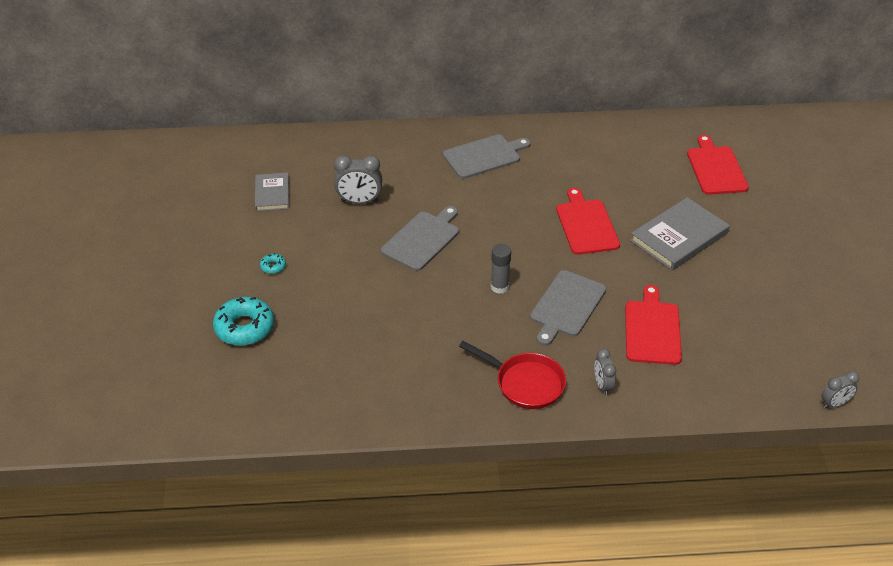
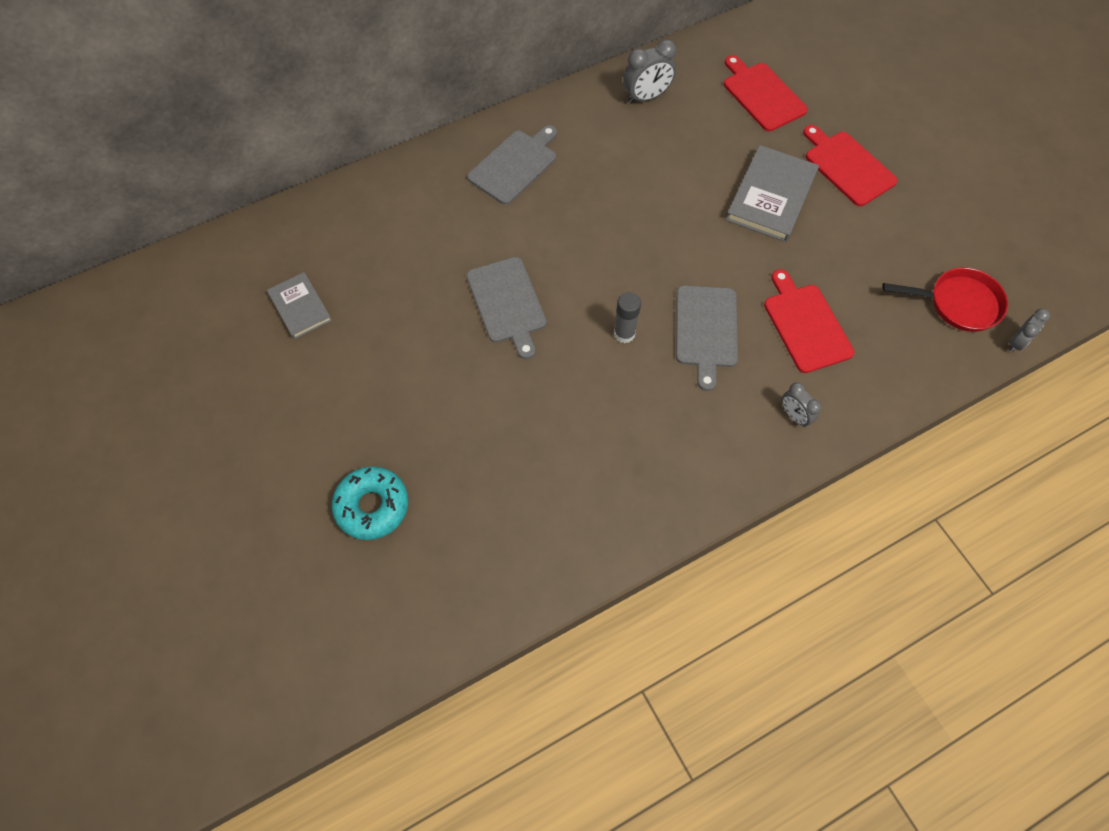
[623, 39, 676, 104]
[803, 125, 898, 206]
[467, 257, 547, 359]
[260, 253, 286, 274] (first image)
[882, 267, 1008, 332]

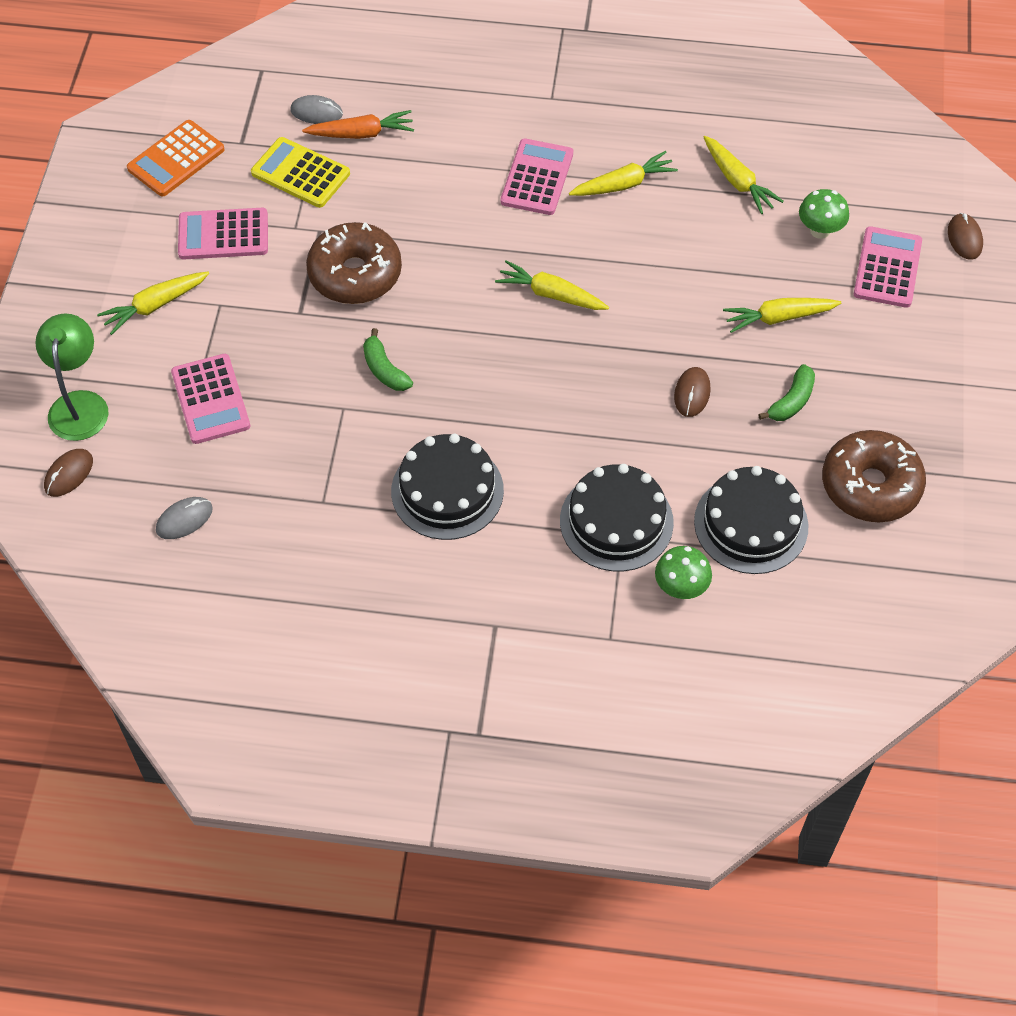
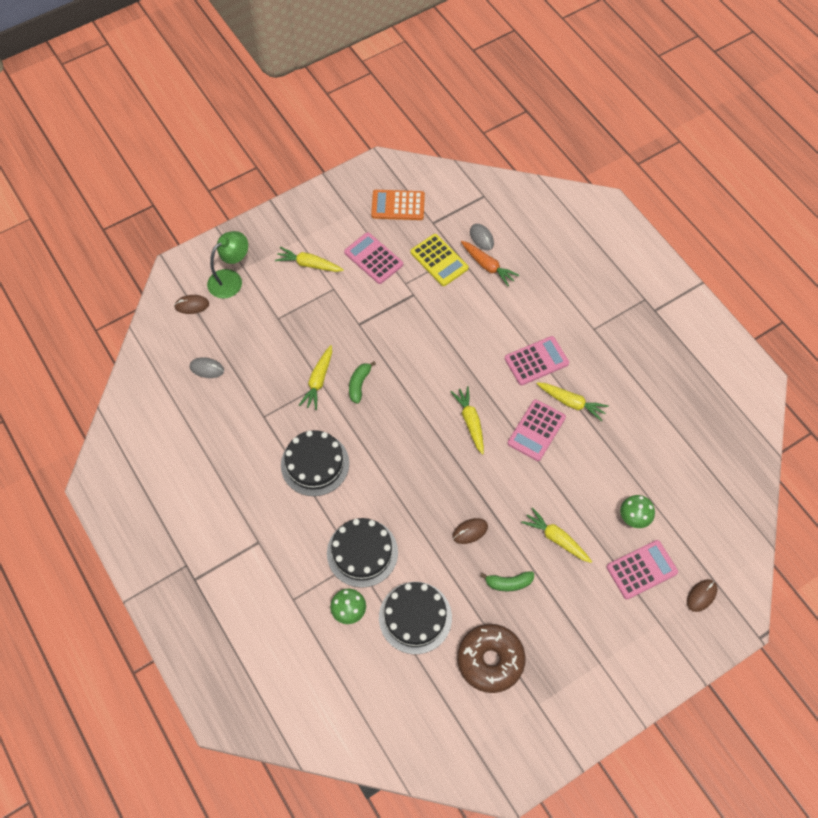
[299, 345, 332, 410]
[410, 234, 469, 286]
[306, 222, 402, 304] (first image)
[508, 399, 566, 461]

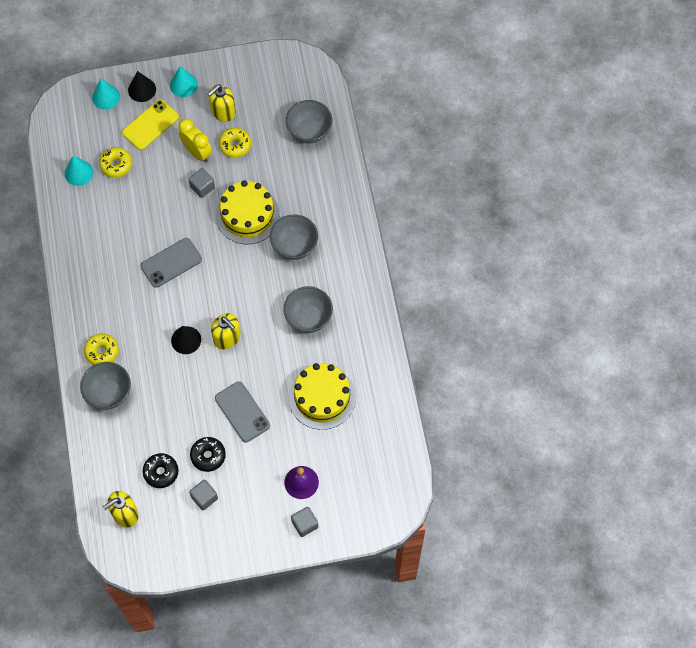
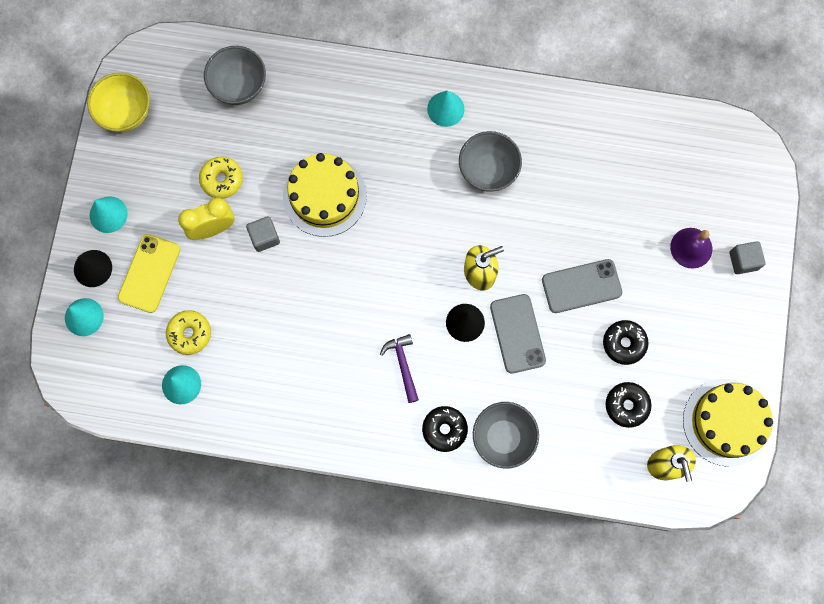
[208, 84, 236, 122] (first image)
[118, 234, 180, 313]
[270, 214, 318, 260] (first image)
[490, 294, 546, 374]
[422, 406, 468, 452]
[683, 379, 773, 466]
[189, 480, 218, 510] (first image)
[87, 72, 150, 132]
[427, 90, 465, 127]
[380, 334, 419, 403]

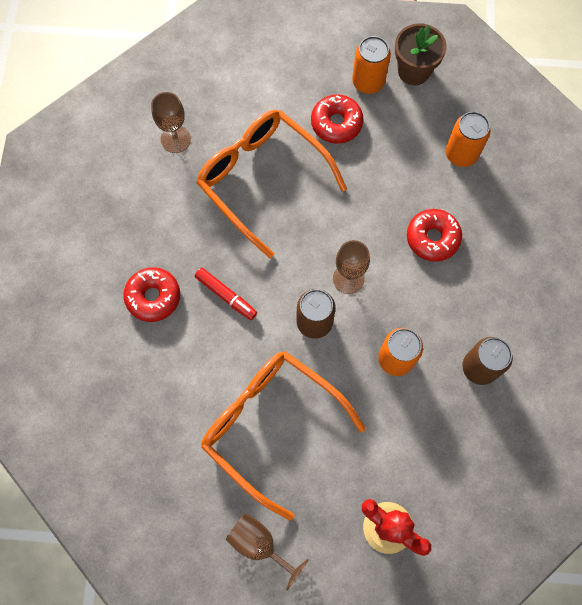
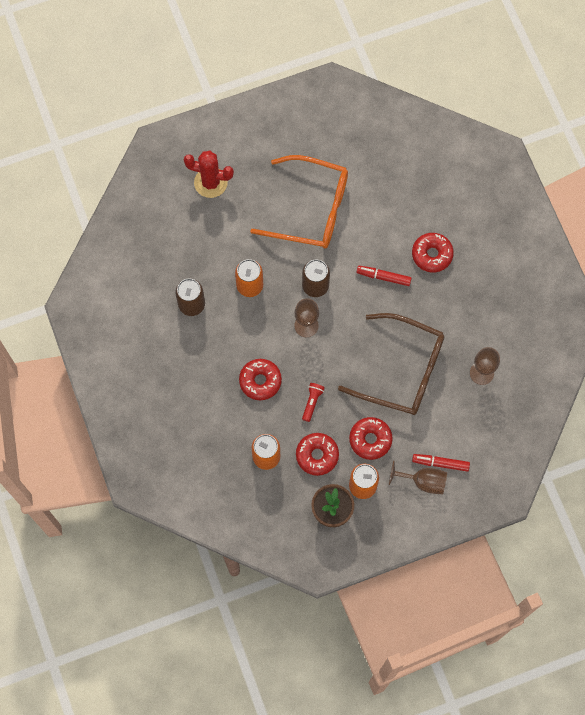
[338, 313, 444, 415]
[389, 460, 447, 494]
[302, 383, 325, 422]
[296, 433, 339, 476]
[412, 454, 470, 472]

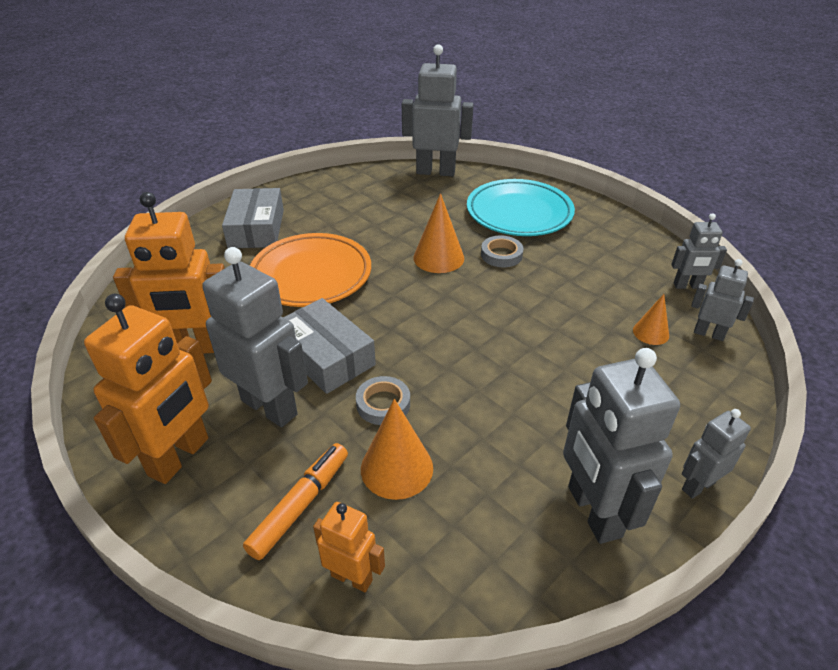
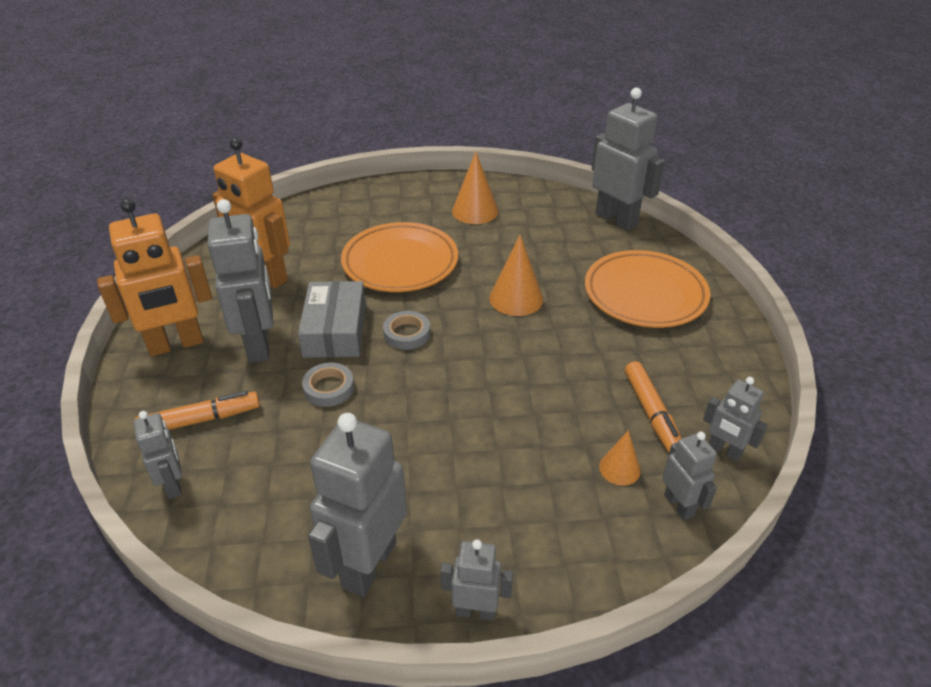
[585, 250, 711, 328]
[222, 188, 284, 248] (first image)
[383, 311, 430, 350]
[452, 151, 498, 224]
[133, 411, 182, 499]
[625, 361, 682, 453]

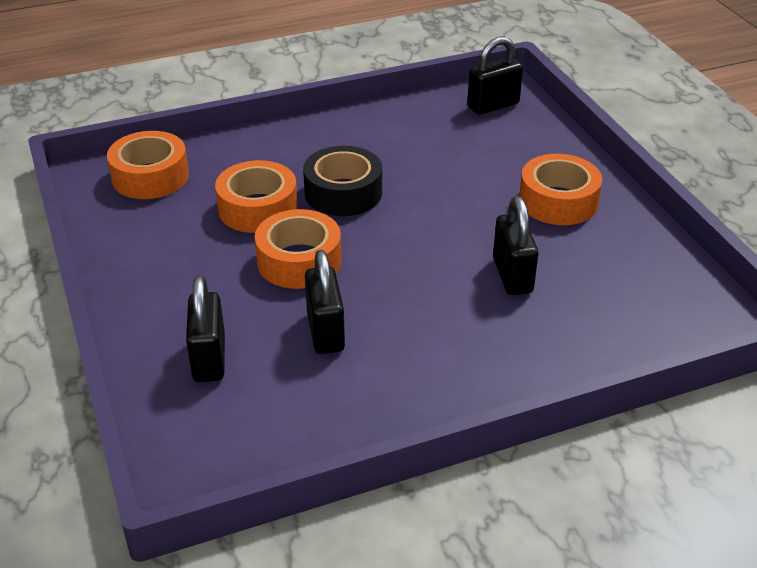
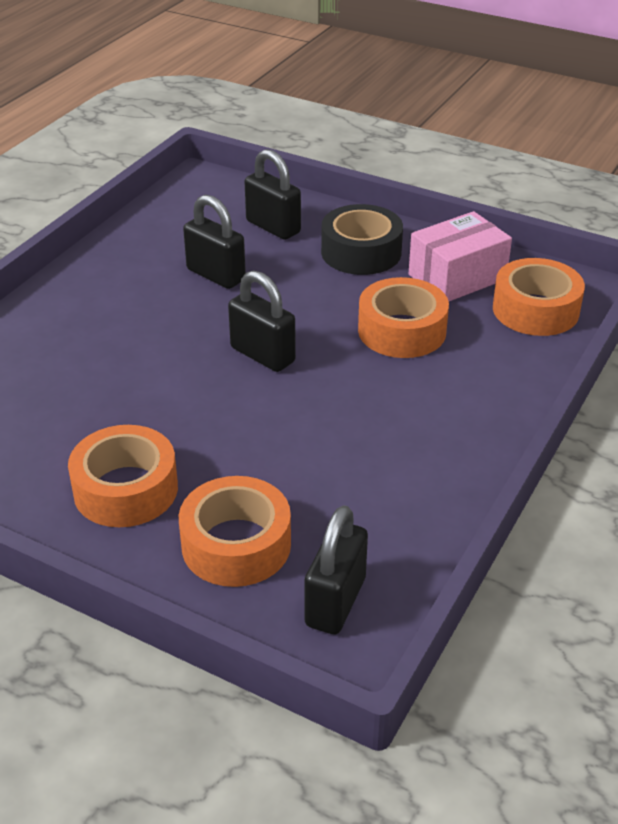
[321, 204, 403, 275]
[228, 271, 296, 372]
[179, 476, 291, 587]
[409, 211, 512, 301]

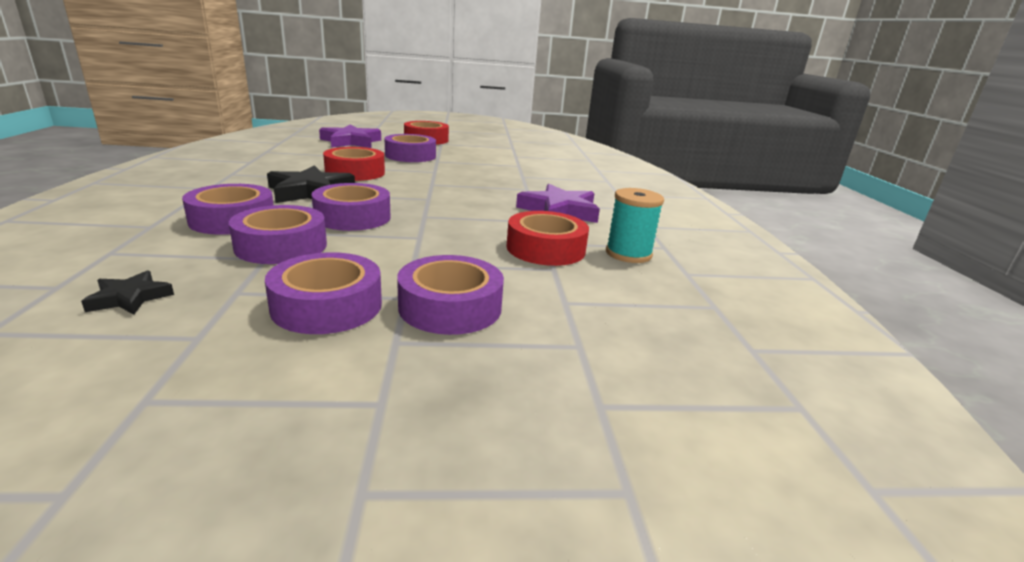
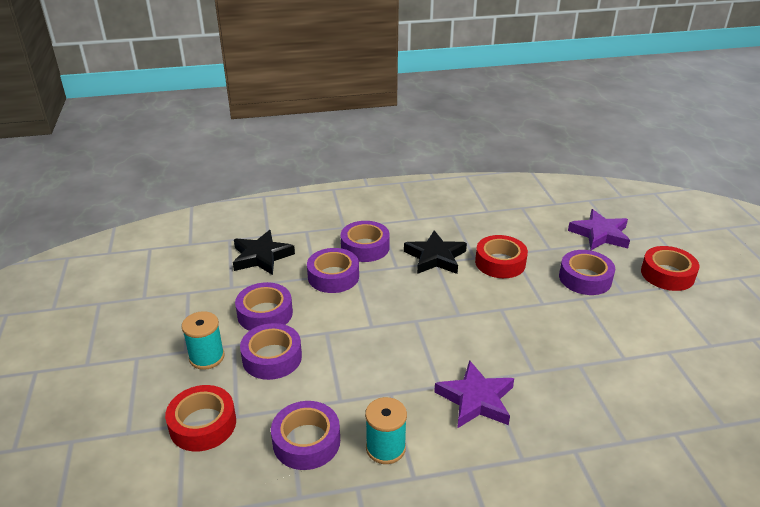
[271, 401, 340, 470]
[165, 385, 236, 452]
[233, 230, 295, 275]
[182, 311, 224, 370]

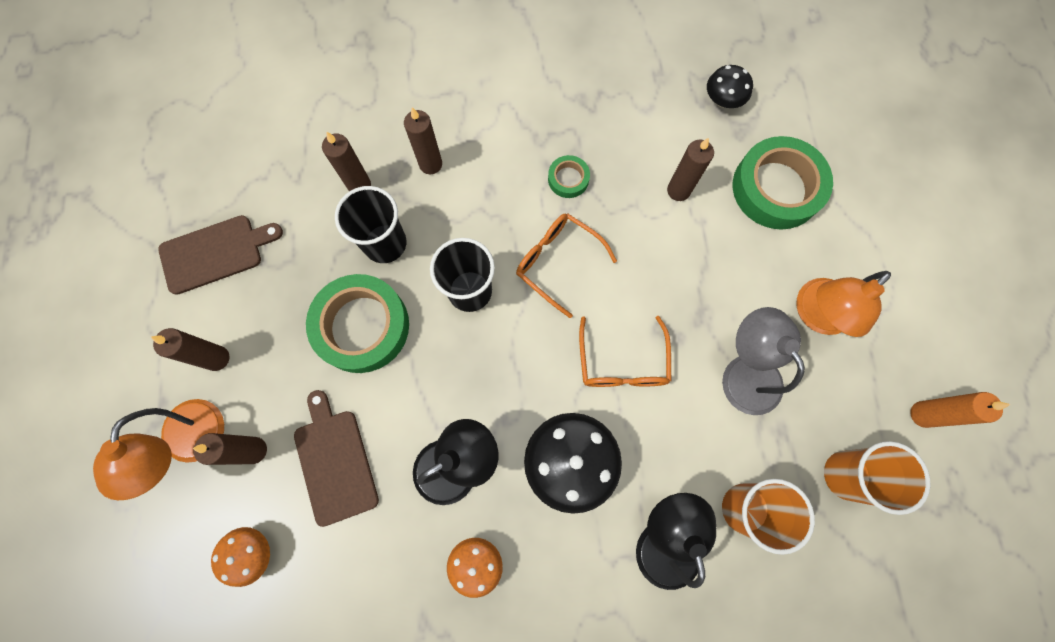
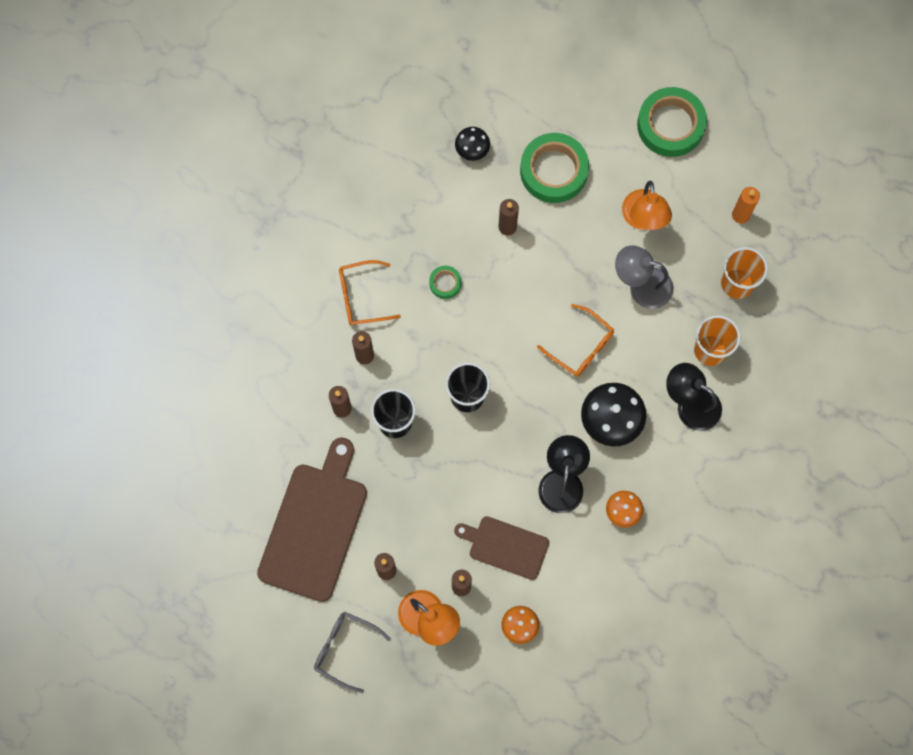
[339, 260, 401, 325]
[257, 438, 367, 602]
[637, 87, 707, 157]
[314, 612, 391, 693]

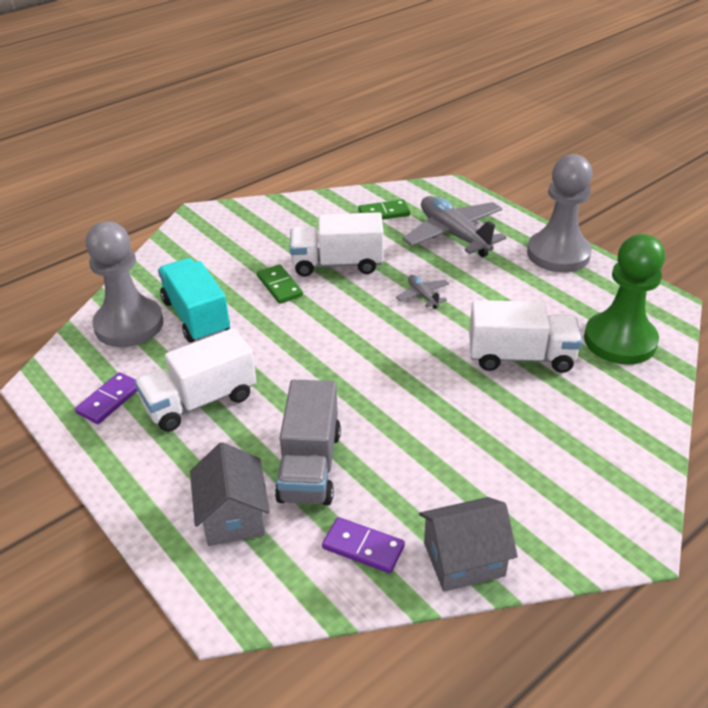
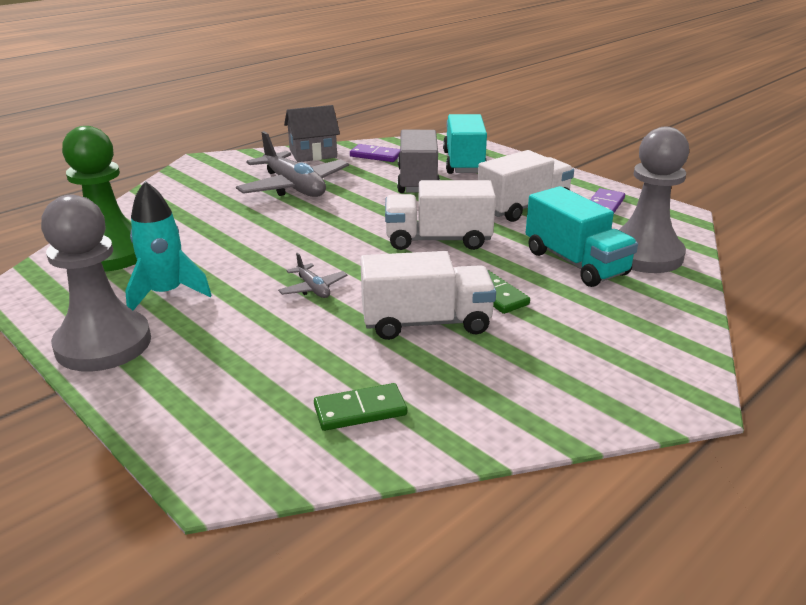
[236, 131, 349, 197]
[385, 180, 496, 250]
[443, 114, 487, 174]
[125, 181, 212, 310]

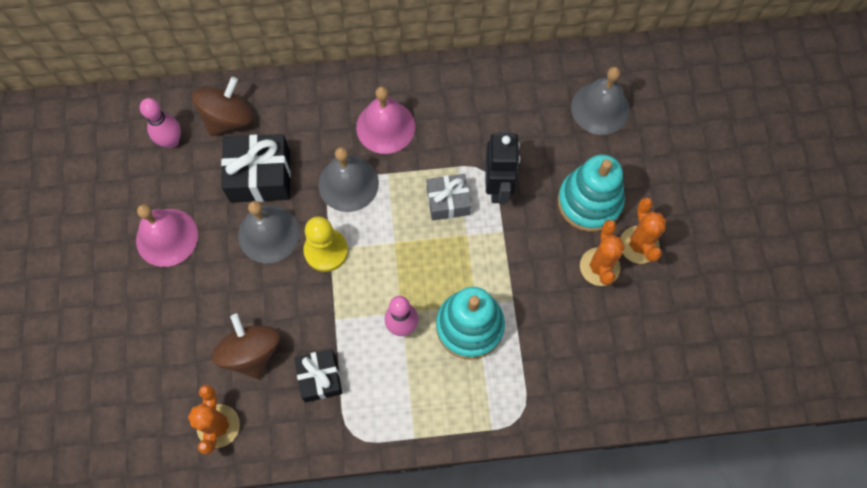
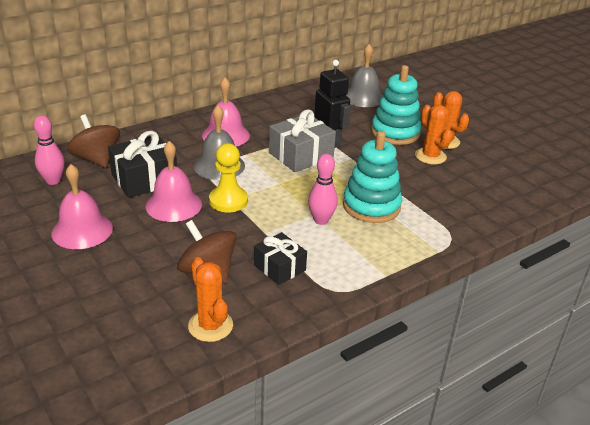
[67, 115, 120, 168]
[269, 109, 336, 172]
[146, 141, 202, 222]

